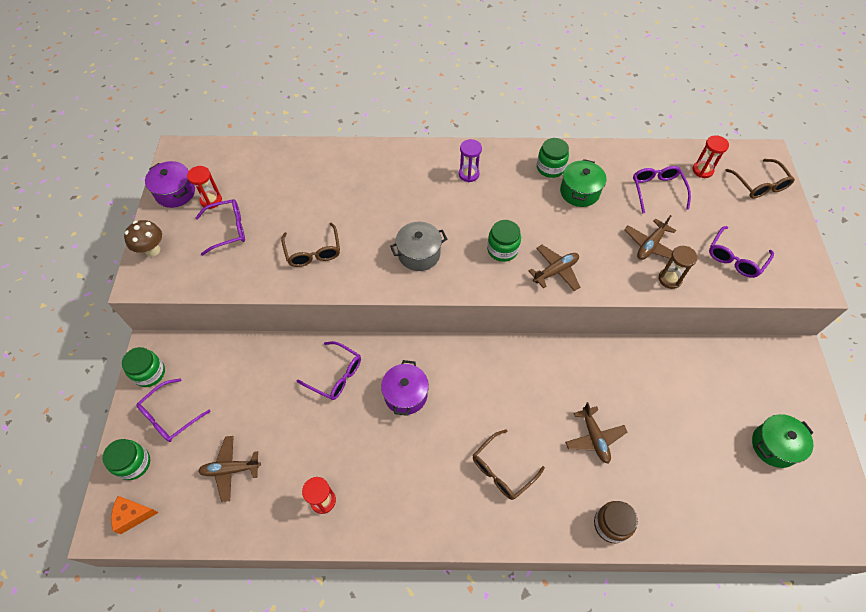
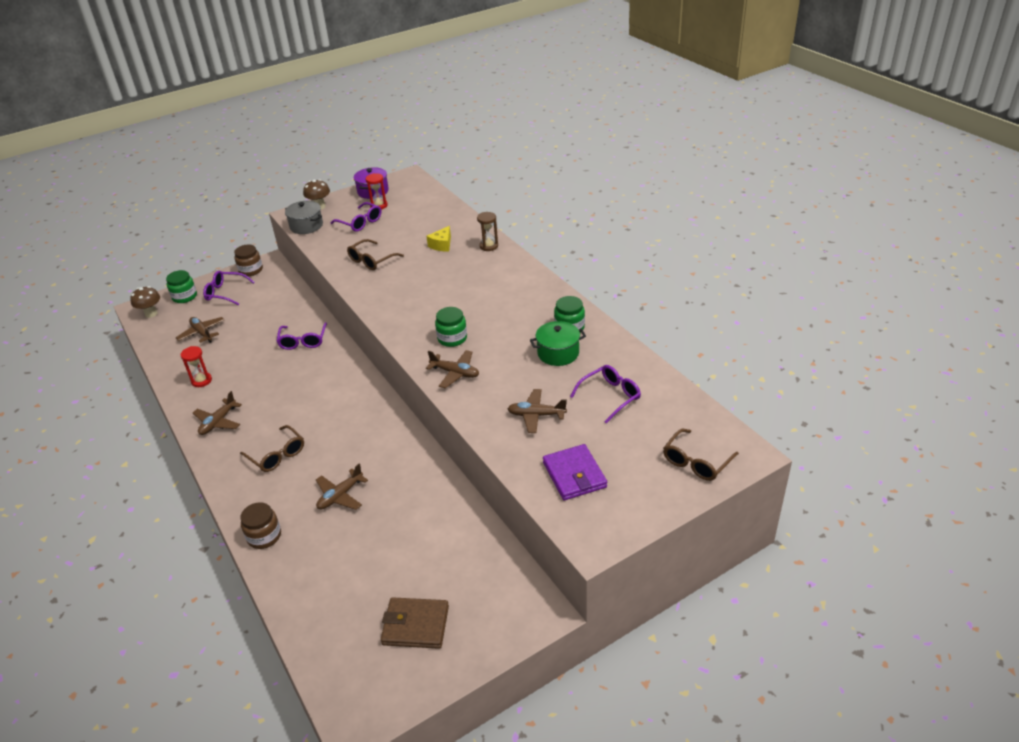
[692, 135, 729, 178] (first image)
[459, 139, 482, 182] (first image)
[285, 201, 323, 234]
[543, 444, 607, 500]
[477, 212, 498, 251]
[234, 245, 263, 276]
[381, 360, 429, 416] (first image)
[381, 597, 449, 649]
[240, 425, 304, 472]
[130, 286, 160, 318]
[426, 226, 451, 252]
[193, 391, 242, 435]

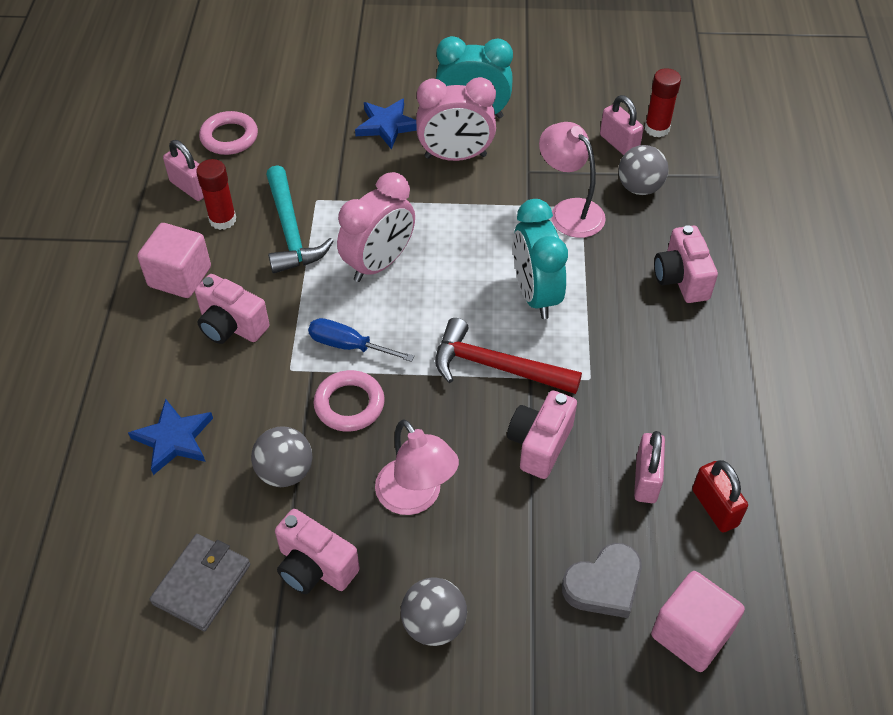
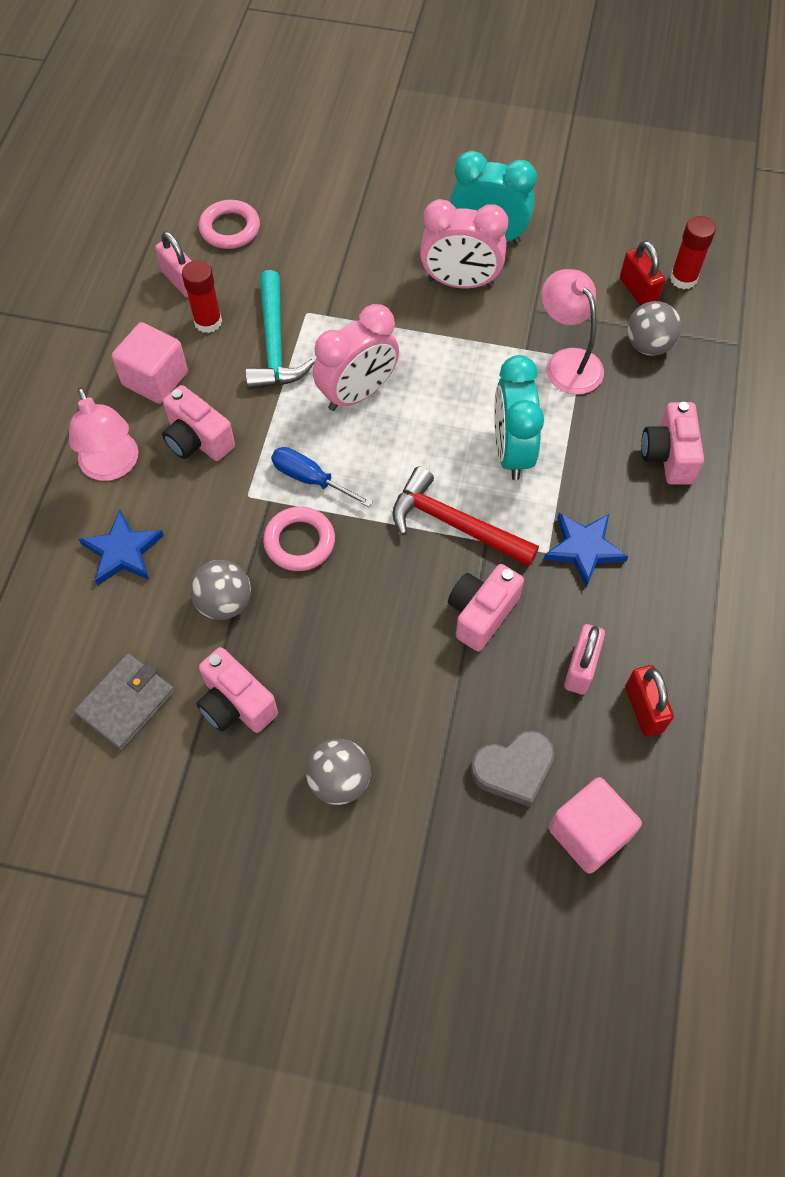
[620, 241, 665, 306]
[544, 513, 628, 588]
[69, 387, 138, 481]

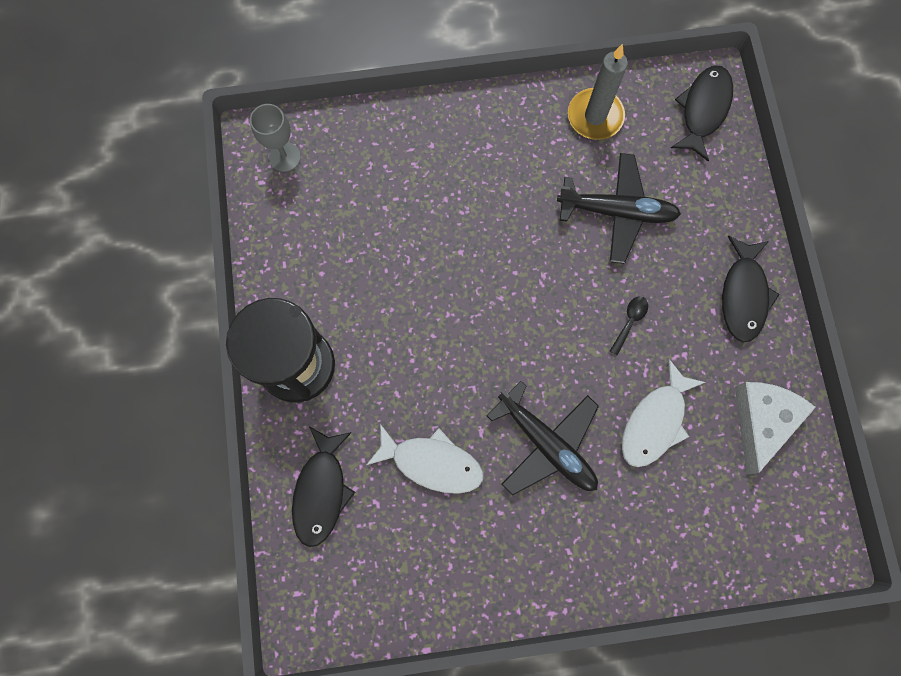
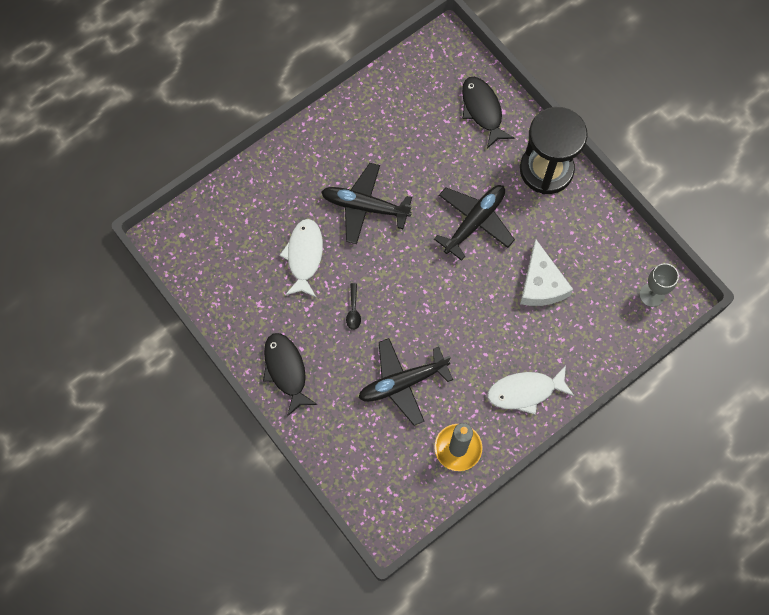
[671, 65, 733, 161] (first image)
[520, 239, 573, 306]
[487, 366, 574, 414]
[434, 185, 515, 261]

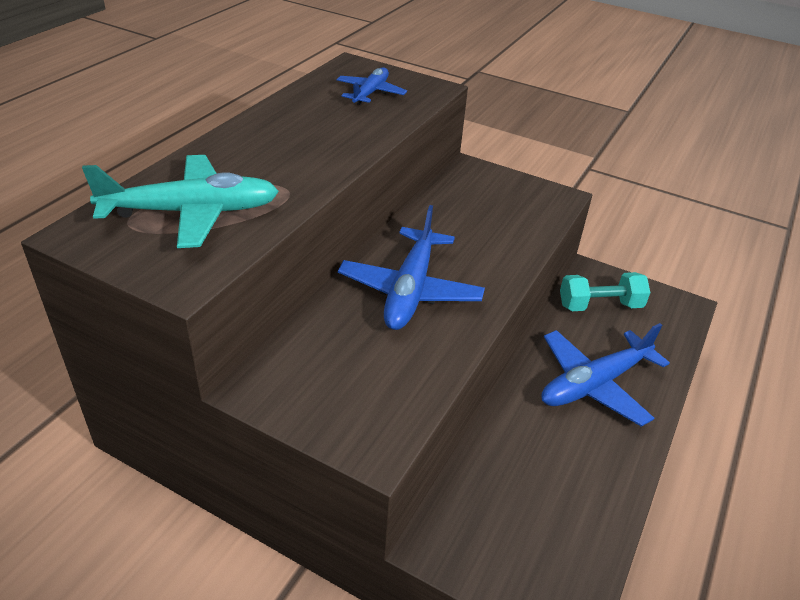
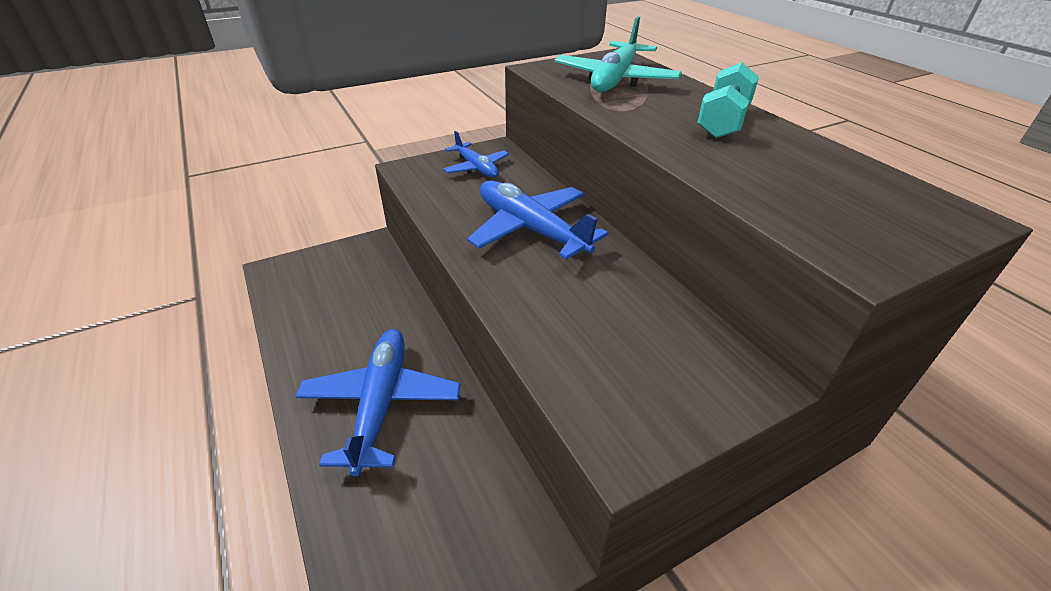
[443, 131, 509, 178]
[697, 63, 759, 138]

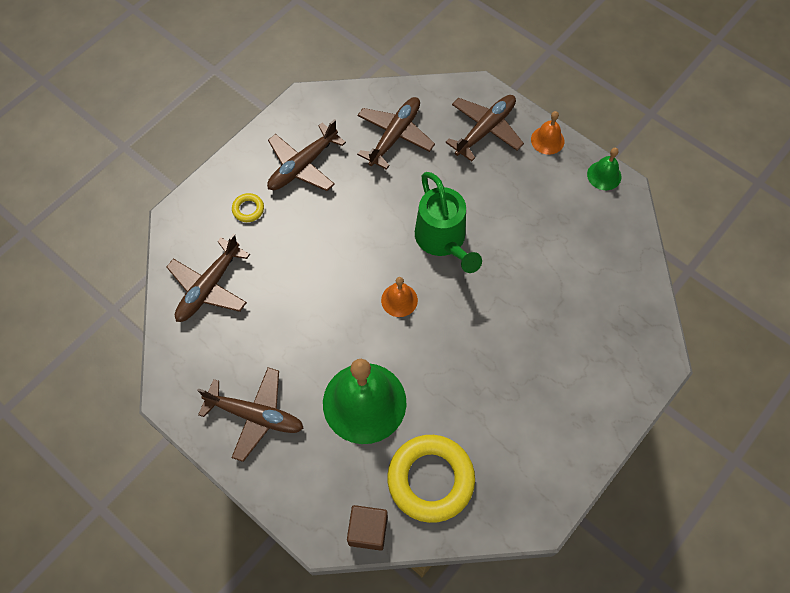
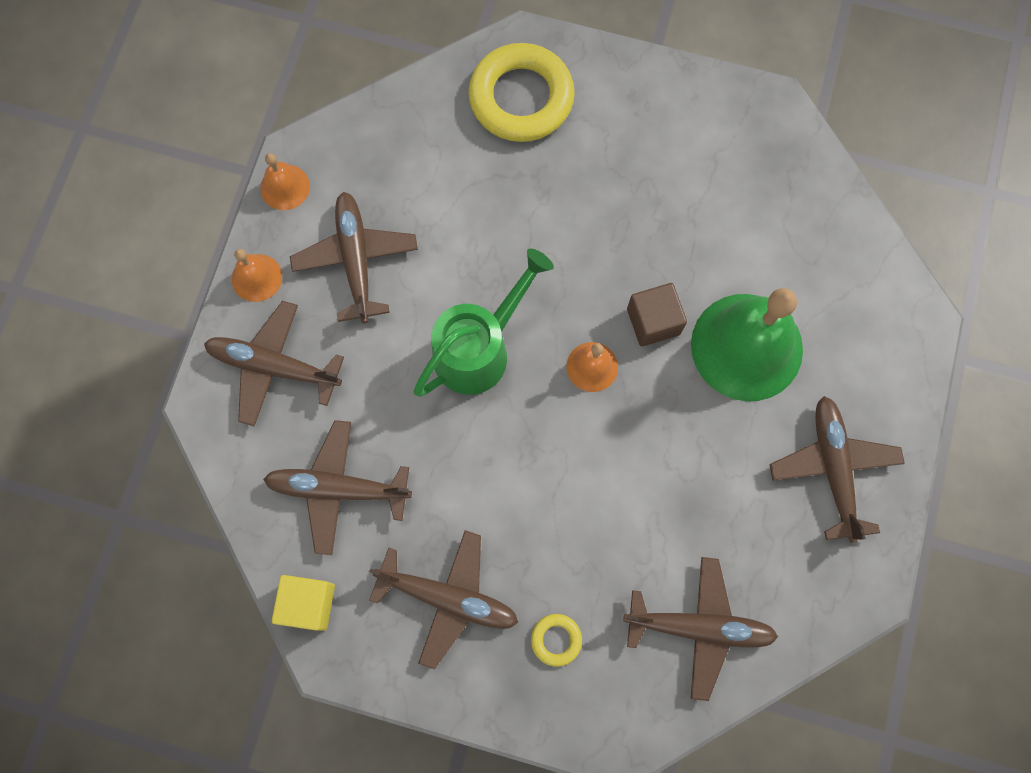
[260, 153, 310, 210]
[469, 43, 575, 142]
[627, 283, 687, 346]
[290, 192, 418, 323]
[272, 575, 335, 631]

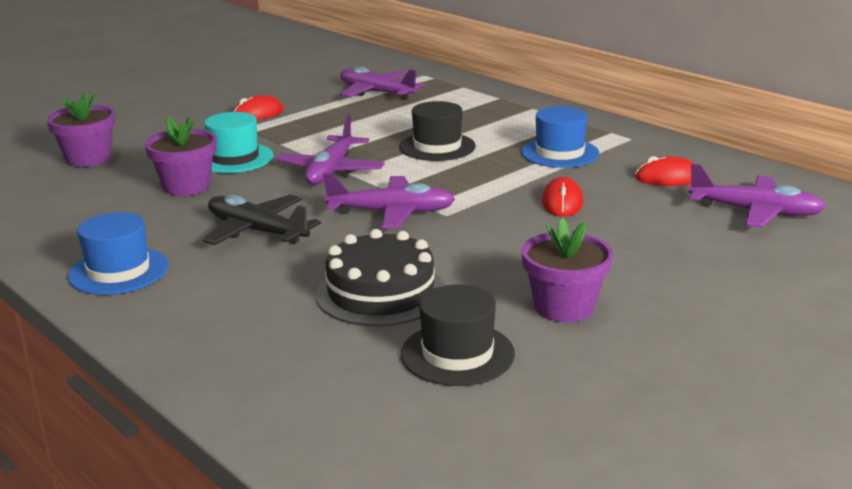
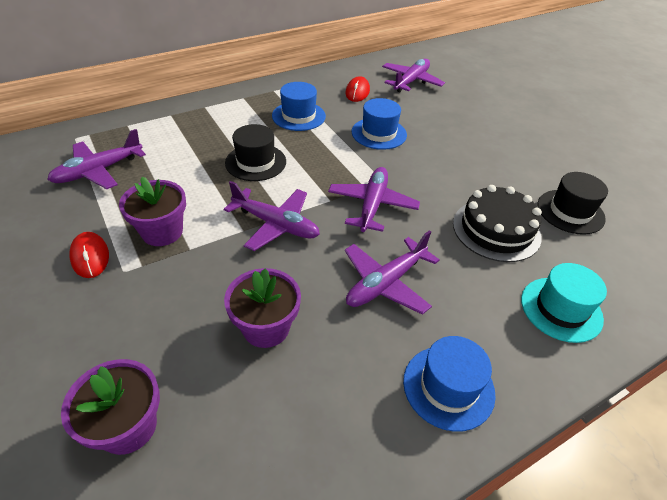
[521, 263, 607, 343]
[352, 98, 407, 150]
[345, 230, 439, 315]
[119, 177, 186, 246]

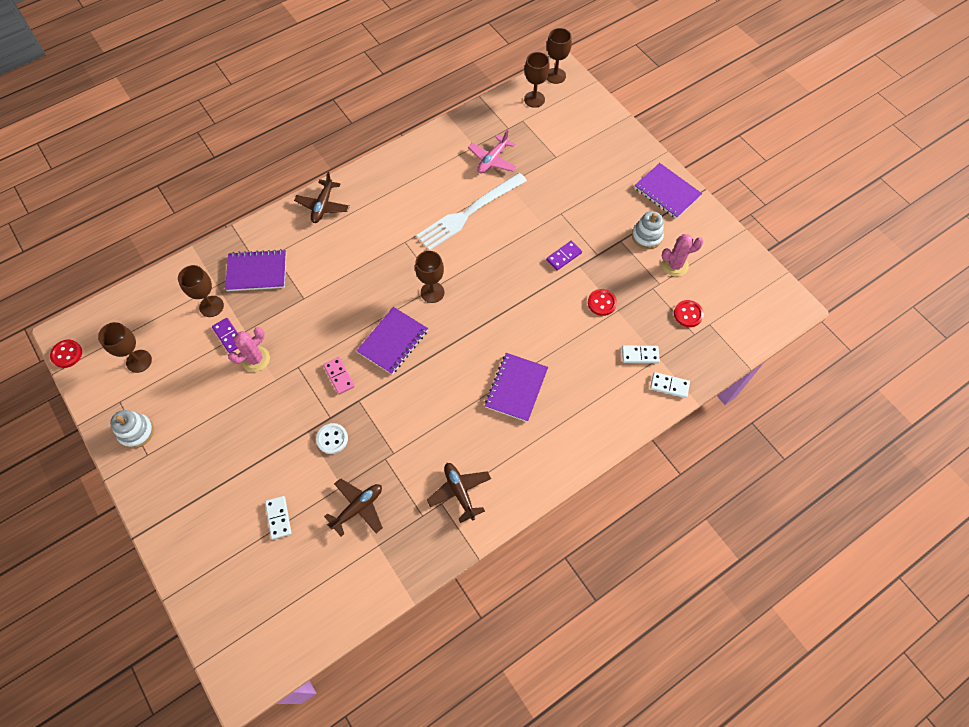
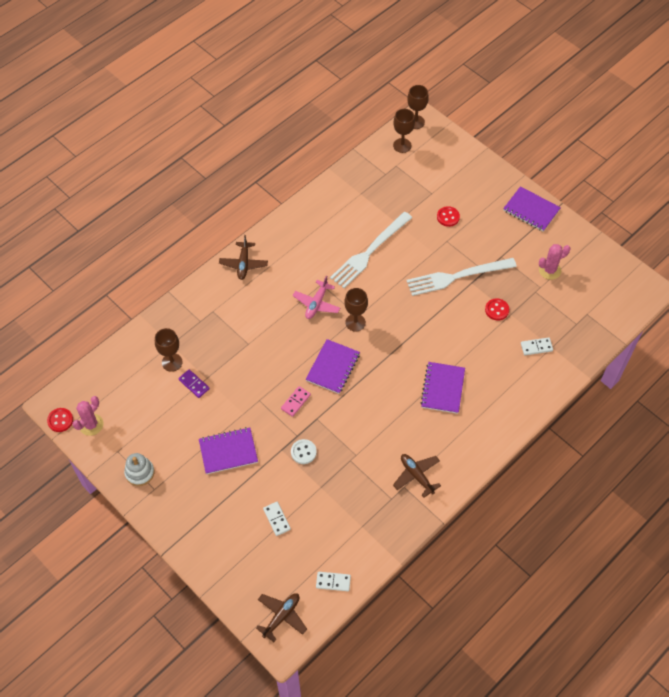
[293, 276, 340, 319]
[632, 211, 664, 249] (first image)
[407, 258, 517, 296]
[199, 427, 258, 474]
[437, 206, 460, 227]
[98, 322, 152, 373] (first image)
[72, 396, 104, 436]
[281, 386, 311, 417]
[316, 572, 351, 591]
[256, 593, 307, 642]

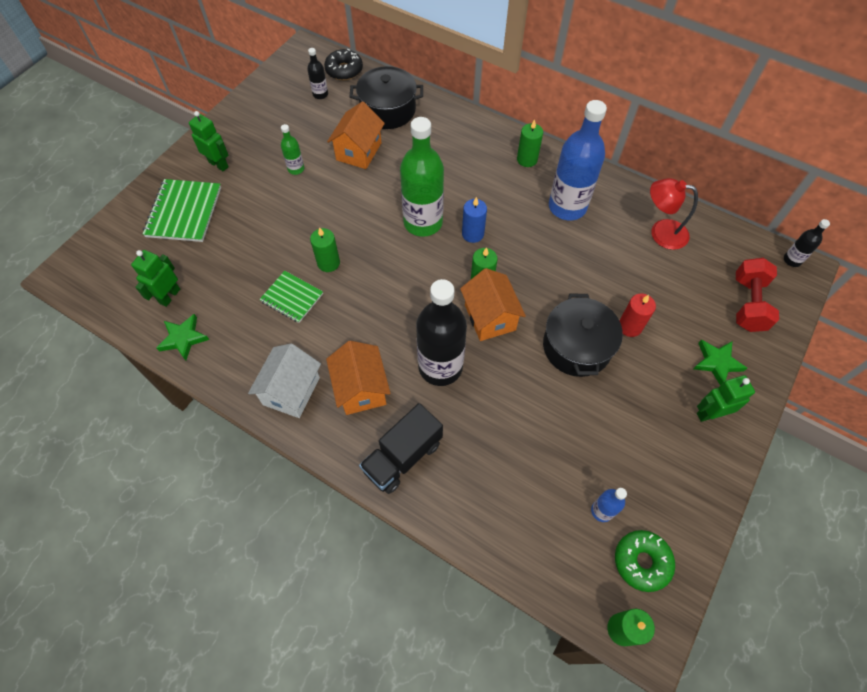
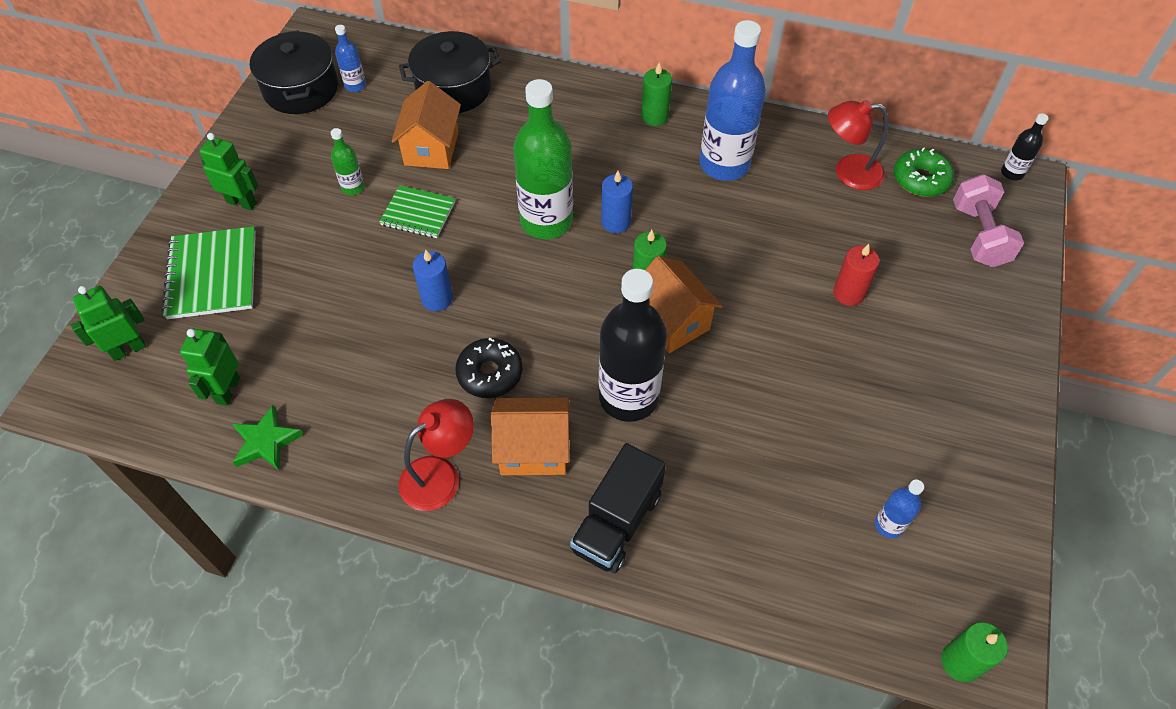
[335, 25, 366, 92]
[455, 338, 523, 398]
[413, 250, 453, 311]
[953, 174, 1024, 268]
[379, 185, 455, 238]
[250, 30, 338, 114]
[693, 340, 747, 385] (first image)
[491, 398, 569, 475]
[399, 399, 474, 511]
[71, 286, 146, 361]
[894, 147, 954, 197]

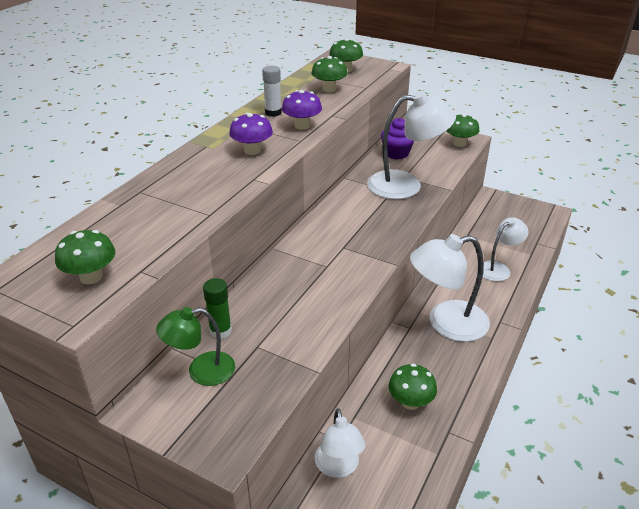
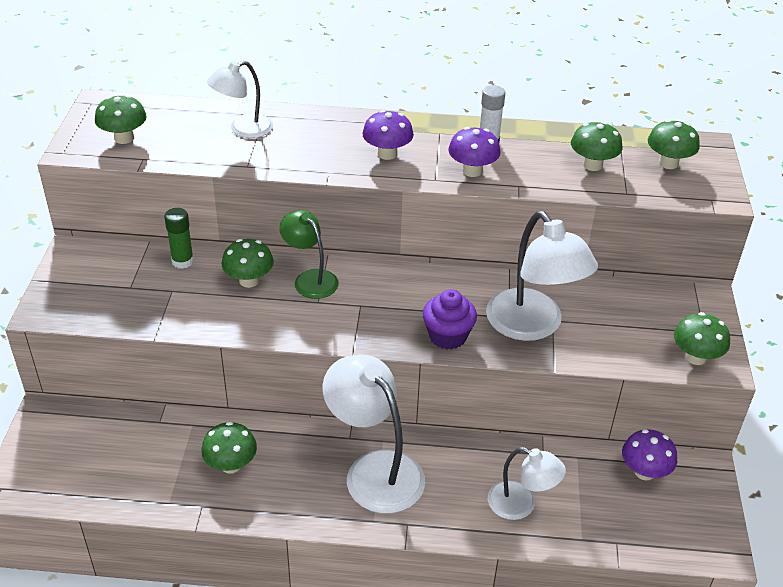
[423, 289, 477, 349]
[279, 210, 339, 299]
[207, 61, 273, 138]
[222, 239, 274, 288]
[622, 429, 677, 481]

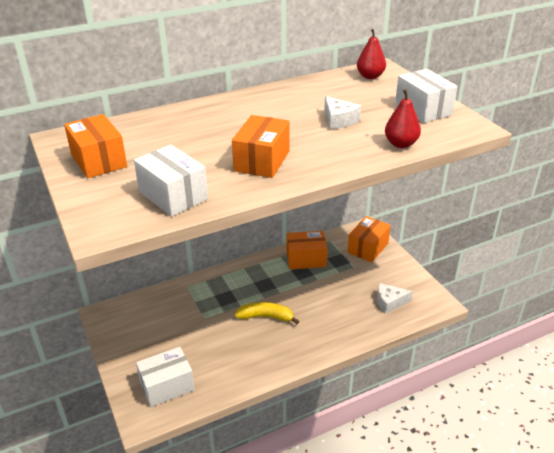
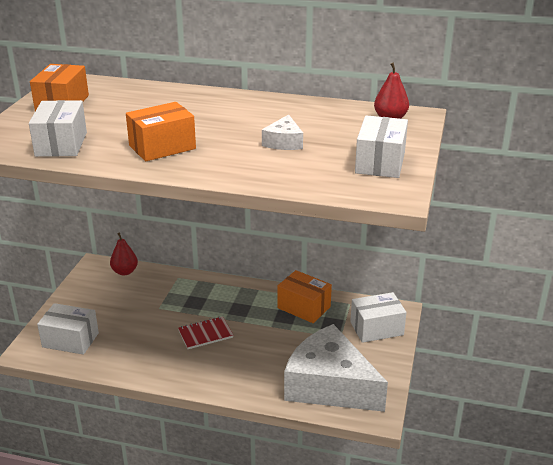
[110, 232, 138, 276]
[350, 292, 407, 343]
[284, 324, 388, 412]
[178, 316, 233, 349]

